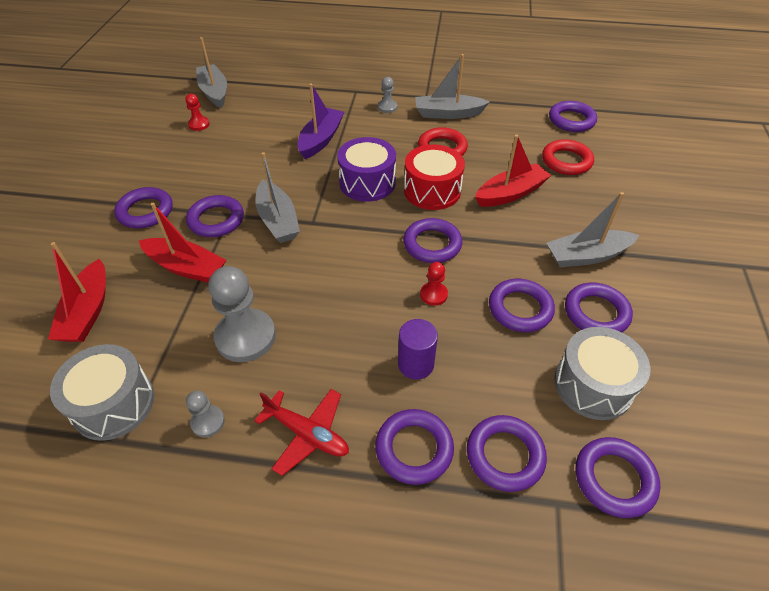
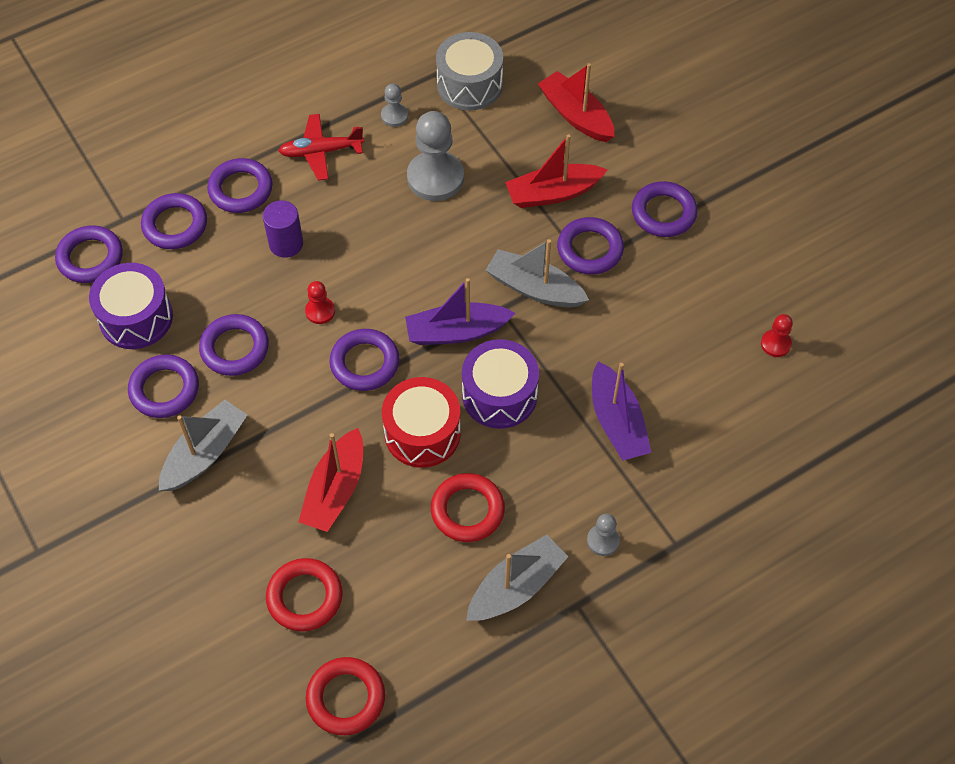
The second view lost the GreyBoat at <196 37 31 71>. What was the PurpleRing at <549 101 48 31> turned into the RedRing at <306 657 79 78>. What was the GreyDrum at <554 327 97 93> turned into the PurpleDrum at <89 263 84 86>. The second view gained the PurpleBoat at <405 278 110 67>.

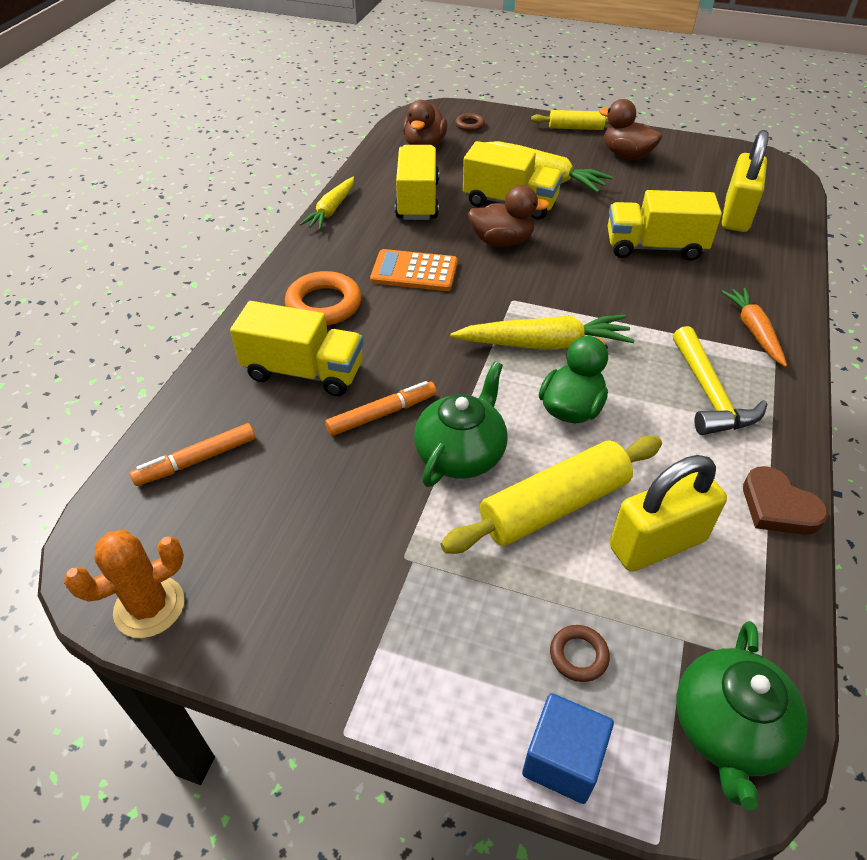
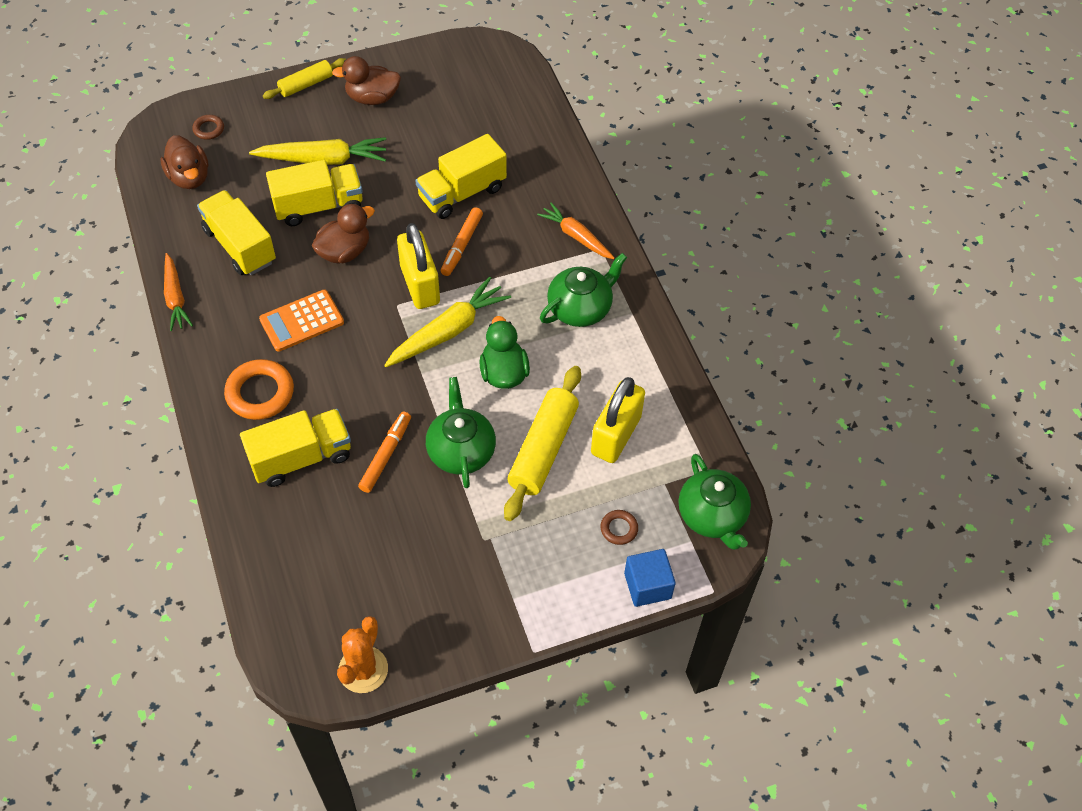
The YellowPadlock ended up elsewhere, having gone from <722 130 47 102> to <397 223 43 86>. What was the YellowCarrot at <300 177 54 53> turned into the OrangeCarrot at <164 253 29 78>. Where the YellowHammer stood at <673 326 94 109>, the GreenTeapot came to stand at <540 253 87 74>. The OrangeMarker ended up elsewhere, having gone from <130 423 125 63> to <441 207 42 69>. The second view lost the BrownHeart at <743 466 85 69>.

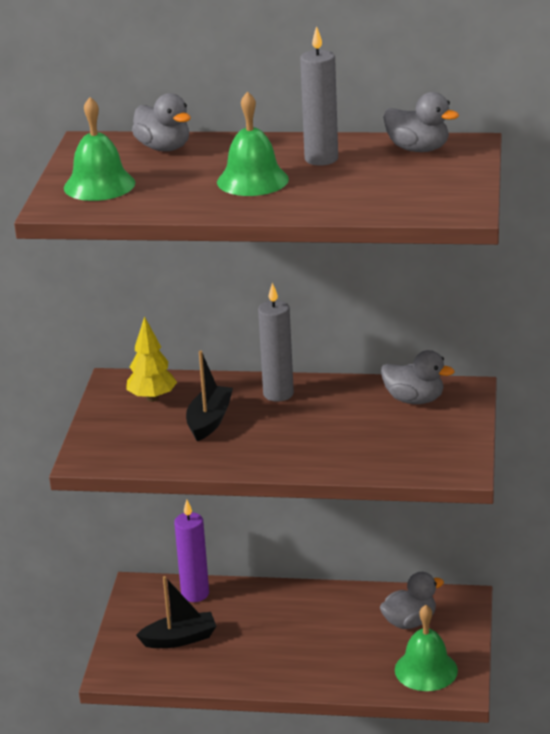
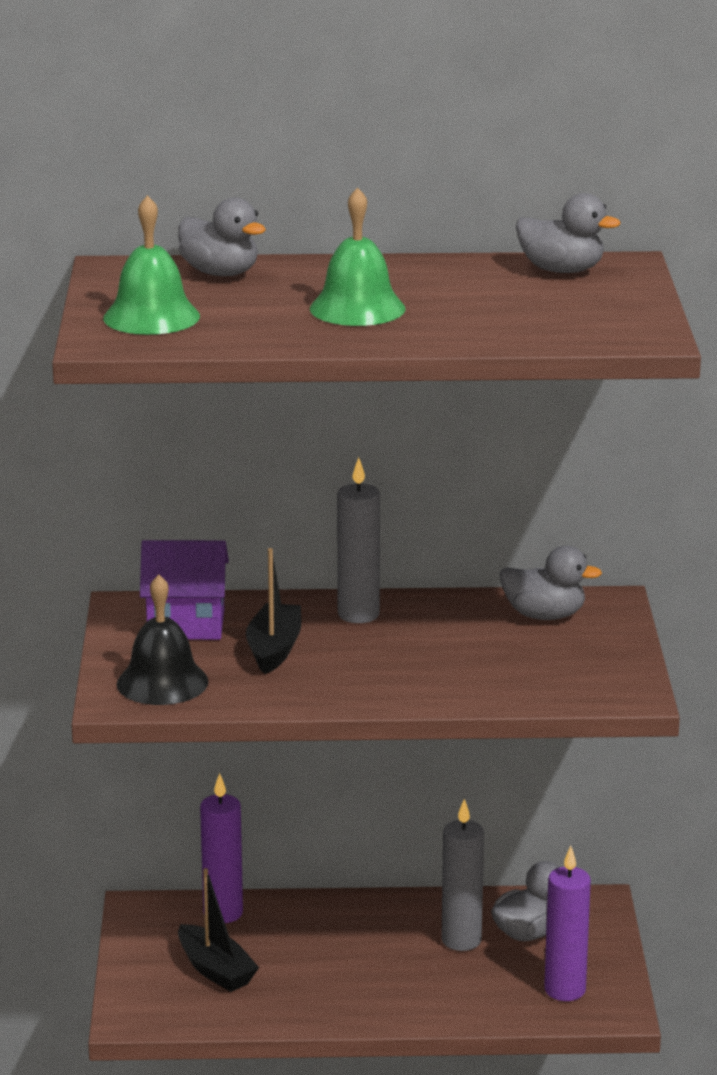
The GreyCandle ended up elsewhere, having gone from <300 26 38 140> to <441 799 43 152>. Where the YellowTree stood at <126 316 51 86>, the PurpleHouse came to stand at <140 540 89 100>. The BlackBoat at <136 576 81 72> ended up facing another way, 75 degrees clockwise from before. Where the GreenBell stood at <395 605 63 86>, the PurpleCandle came to stand at <544 846 47 155>. The second view gained the BlackBell at <117 574 92 131>.

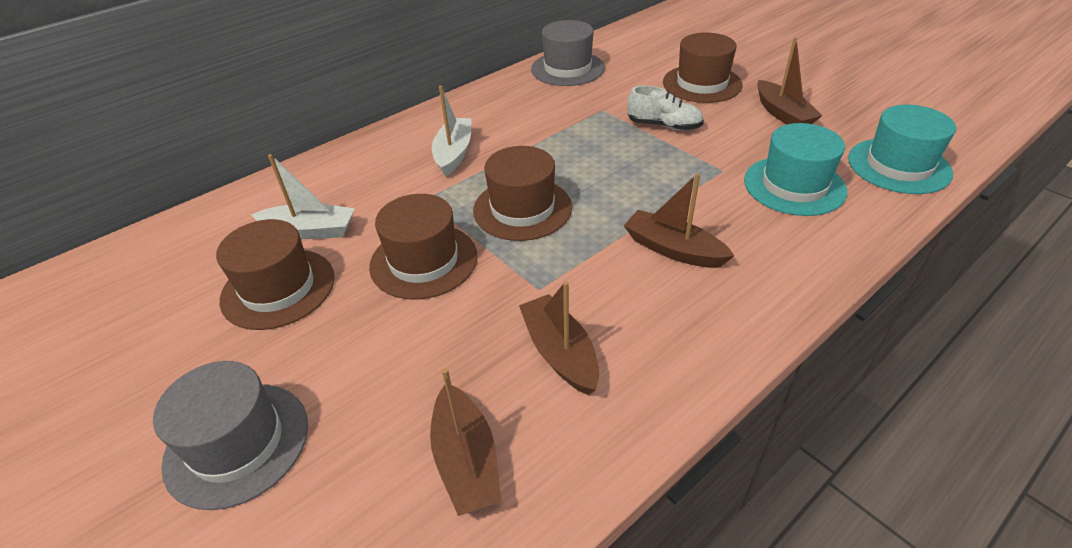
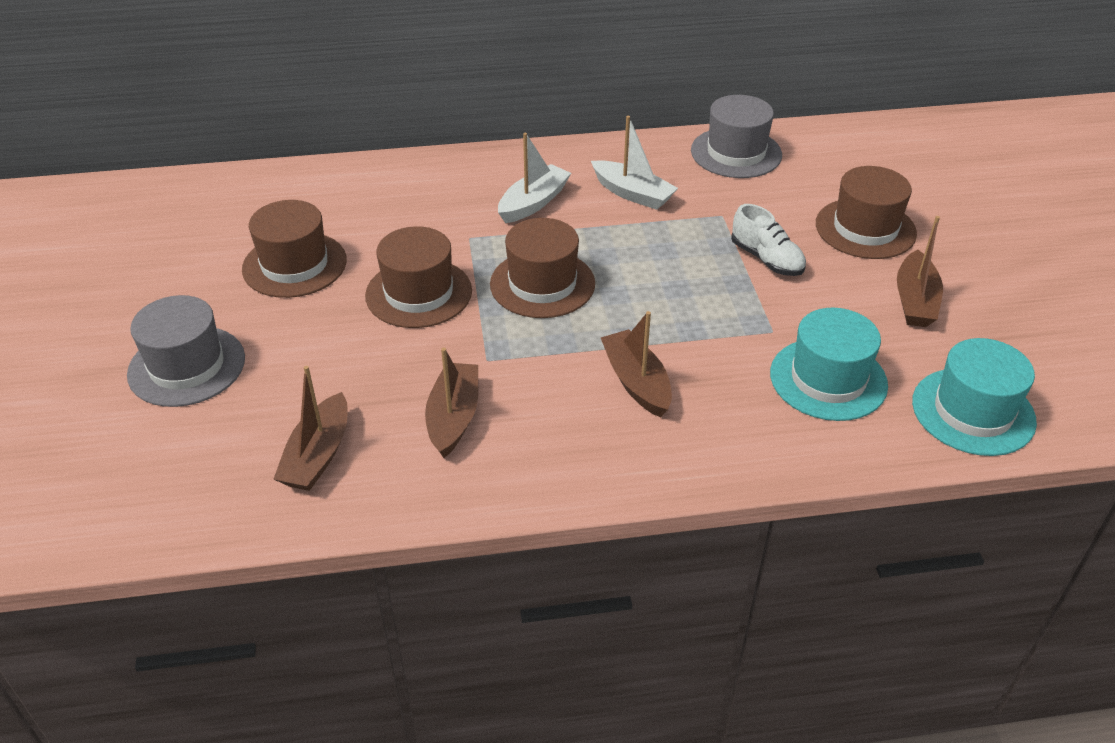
The WhiteBoat ended up elsewhere, having gone from <251 154 104 85> to <591 116 87 94>.

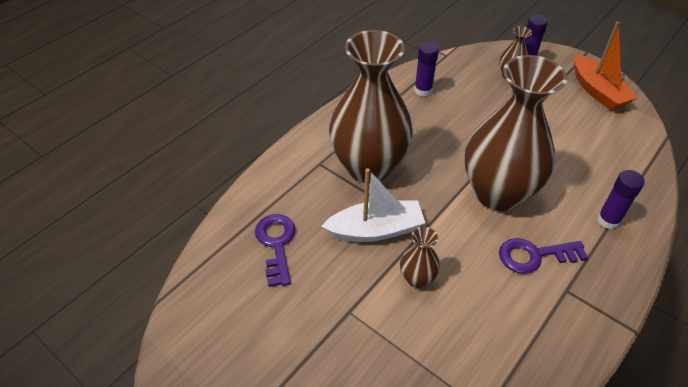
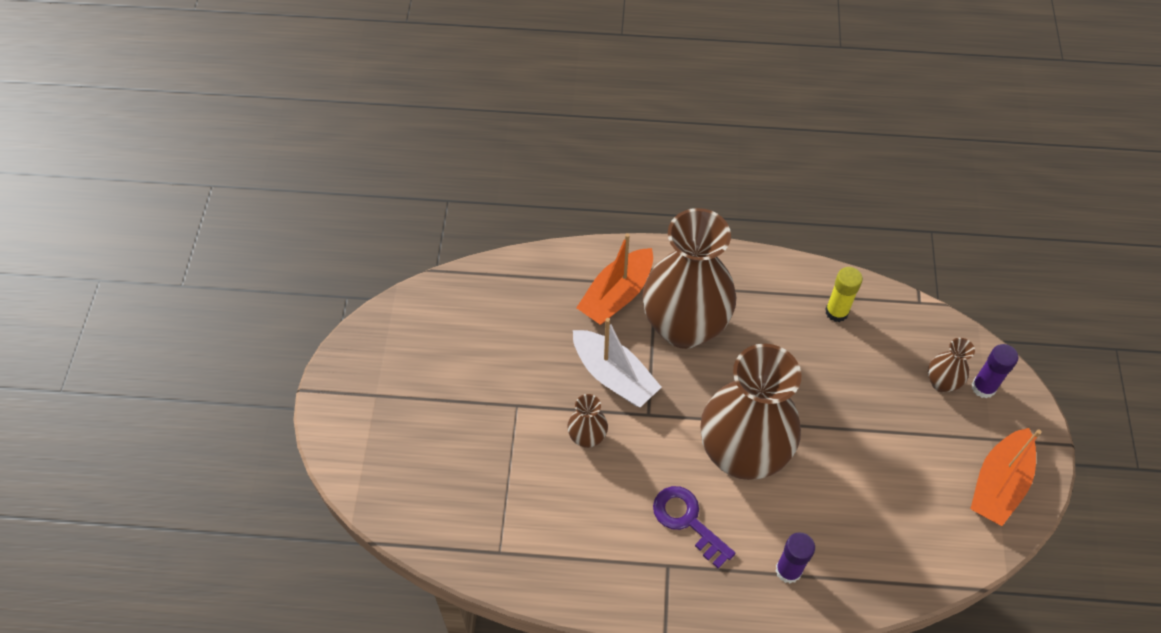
What was the PurpleGlueStick at <414 42 25 54> turned into the YellowGlueStick at <825 267 38 55>. The second view lost the PurpleKey at <255 214 41 73>. The second view gained the OrangeBoat at <576 233 77 92>.

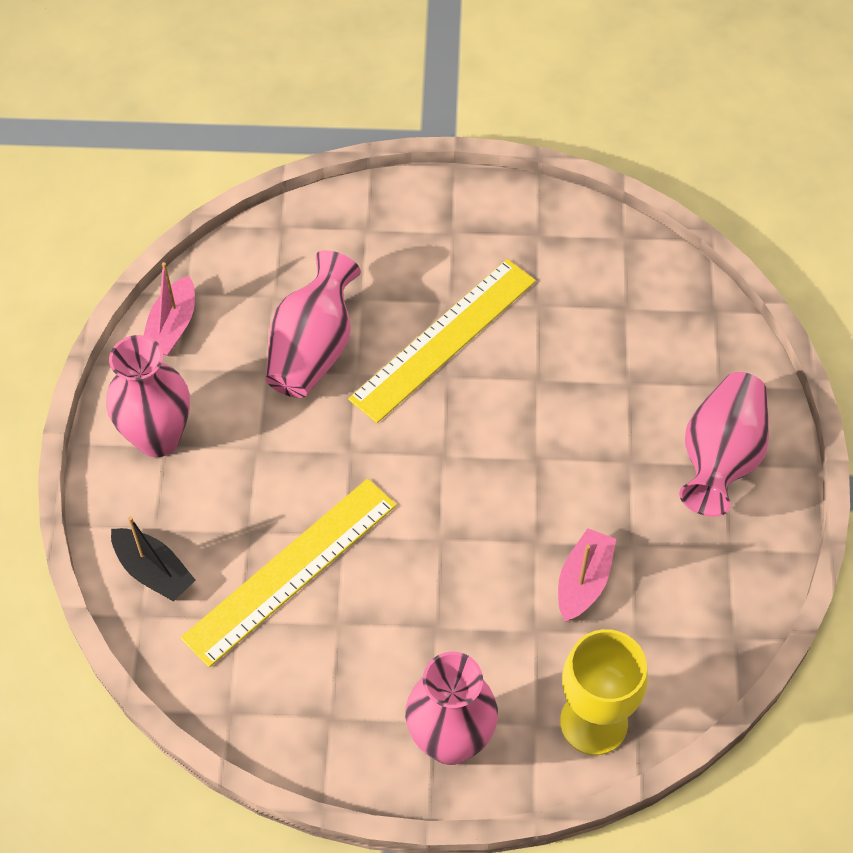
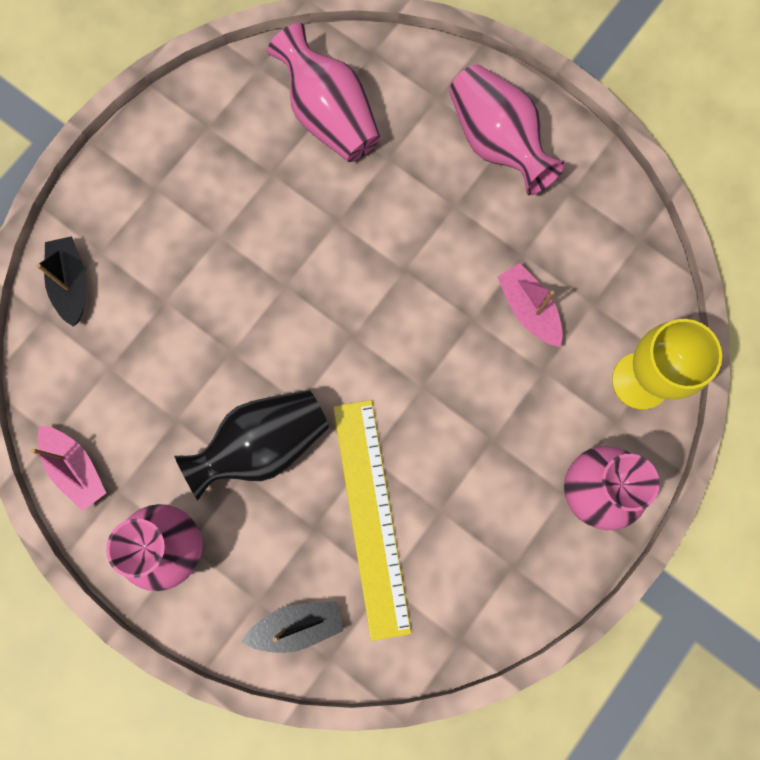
The PinkVase ended up elsewhere, having gone from <265 250 96 148> to <267 23 114 139>. The second view lost the YellowRuler at <348 259 188 164>. The second view gained the BlackBoat at <36 236 51 91>. The second view gained the BlackVase at <174 390 155 110>.

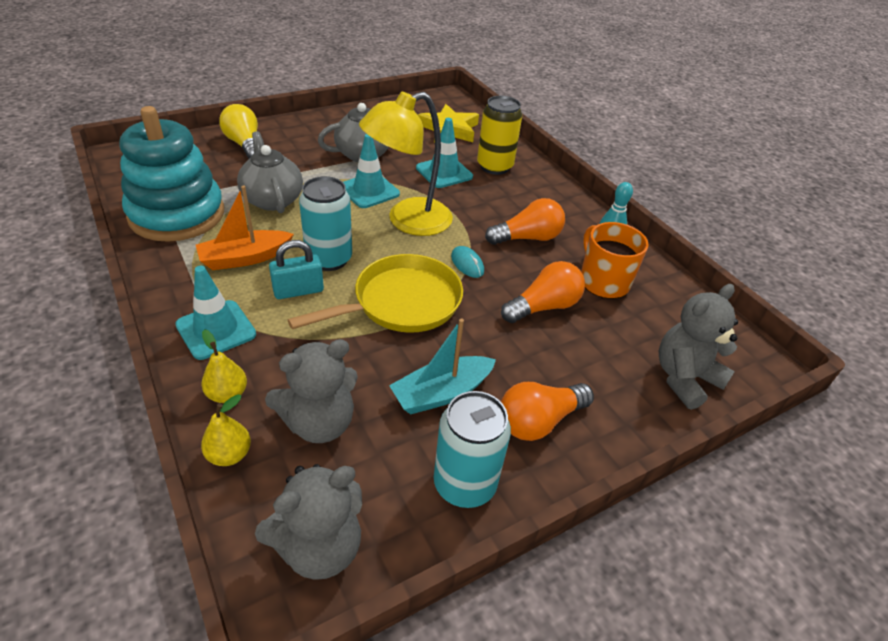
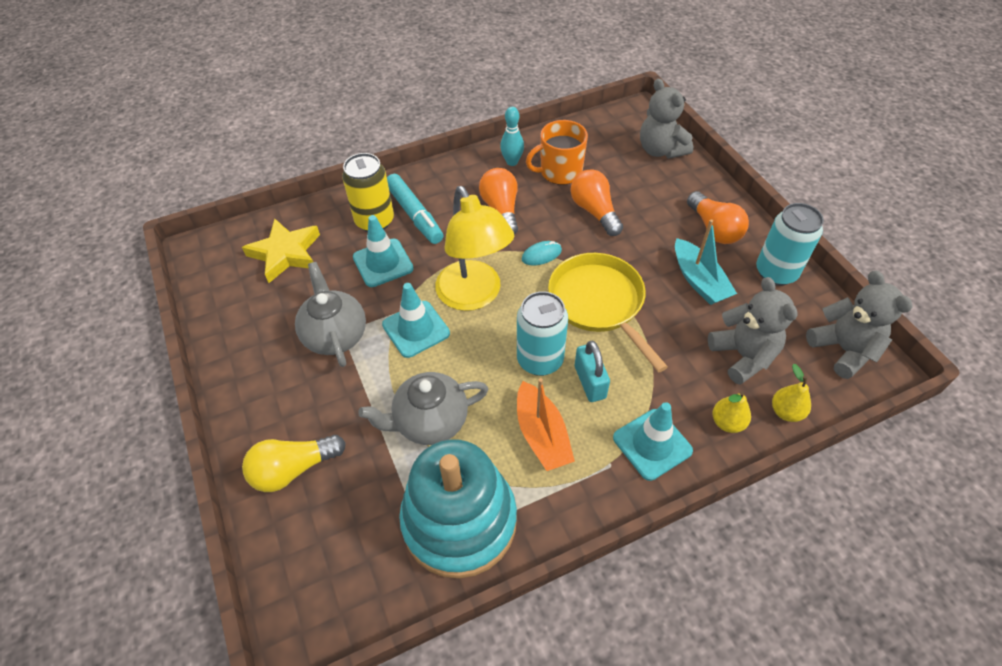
The second view gained the TurquoiseMarker at <387 174 56 70>.

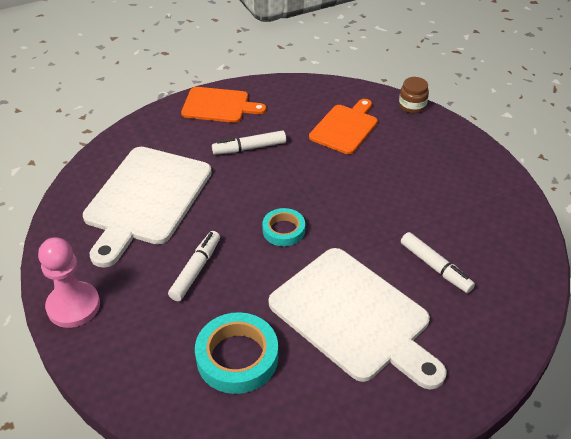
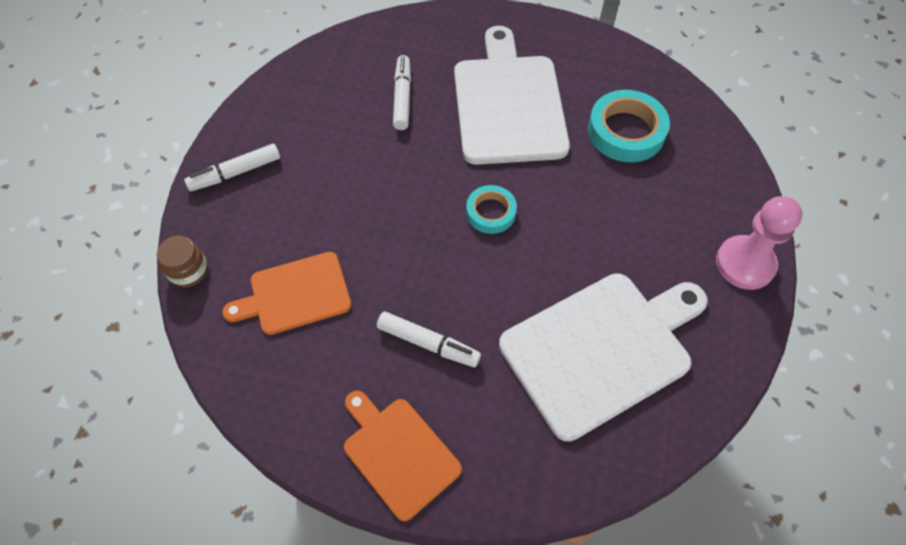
The WhiteMarker ended up elsewhere, having gone from <168 231 52 70> to <184 144 96 47>.

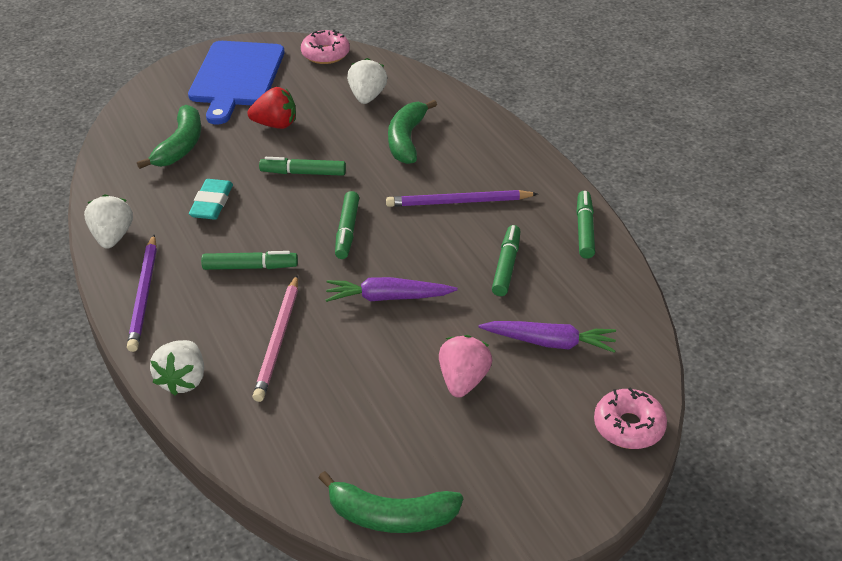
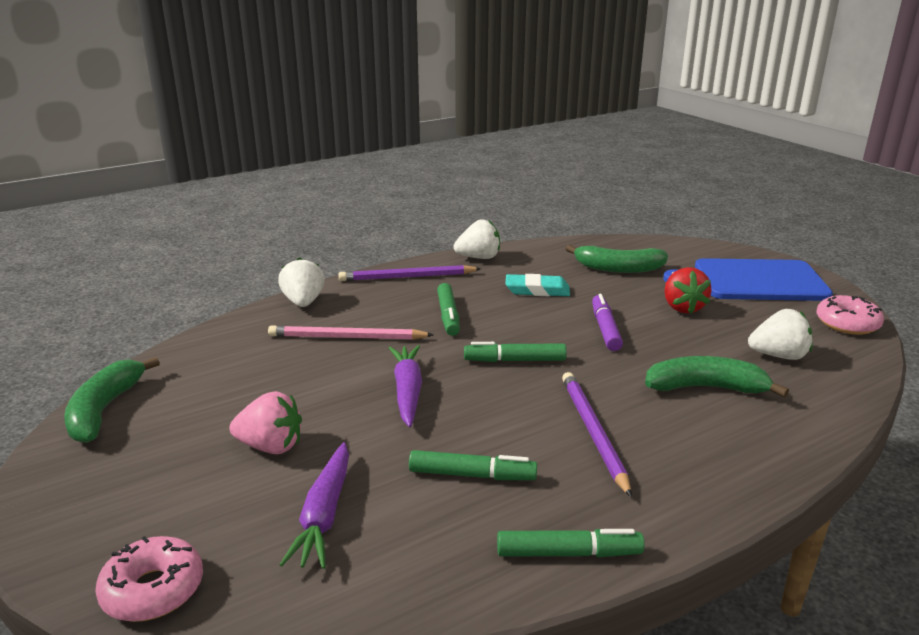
What was the GreenMarker at <259 157 87 19> turned into the PurpleMarker at <592 294 31 57>. The WhiteStrawberry at <150 340 54 56> ended up facing another way, 75 degrees clockwise from before.

